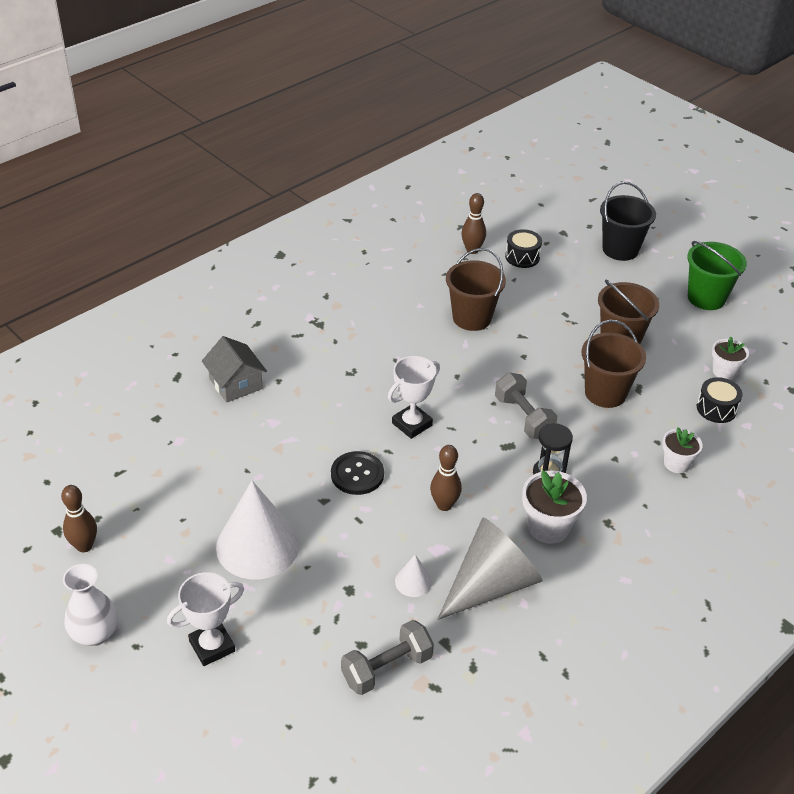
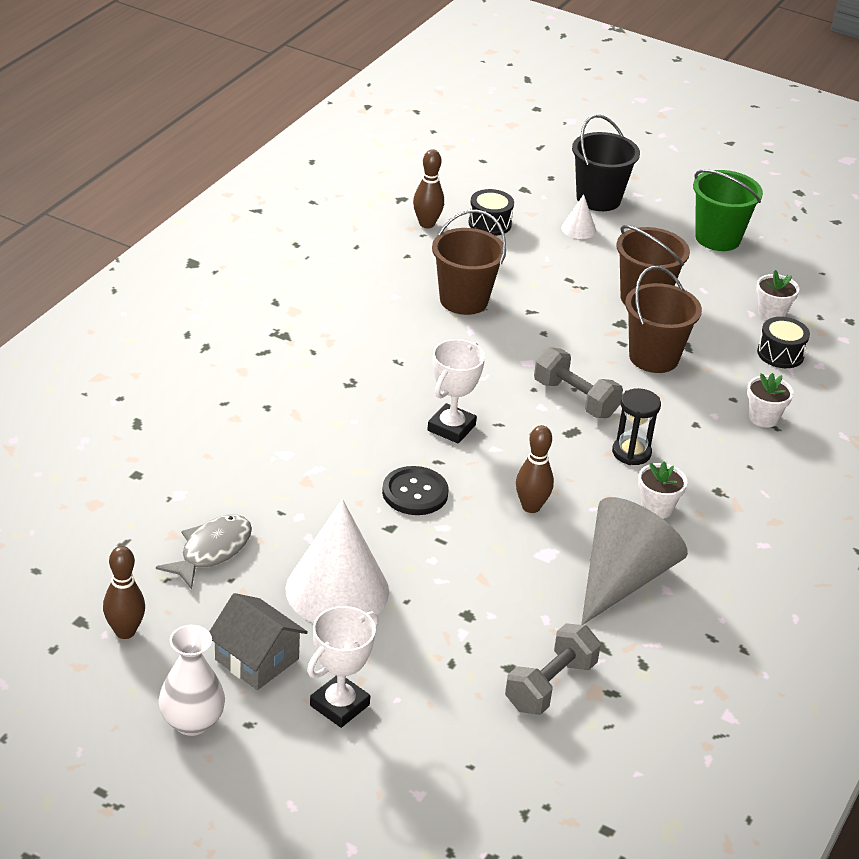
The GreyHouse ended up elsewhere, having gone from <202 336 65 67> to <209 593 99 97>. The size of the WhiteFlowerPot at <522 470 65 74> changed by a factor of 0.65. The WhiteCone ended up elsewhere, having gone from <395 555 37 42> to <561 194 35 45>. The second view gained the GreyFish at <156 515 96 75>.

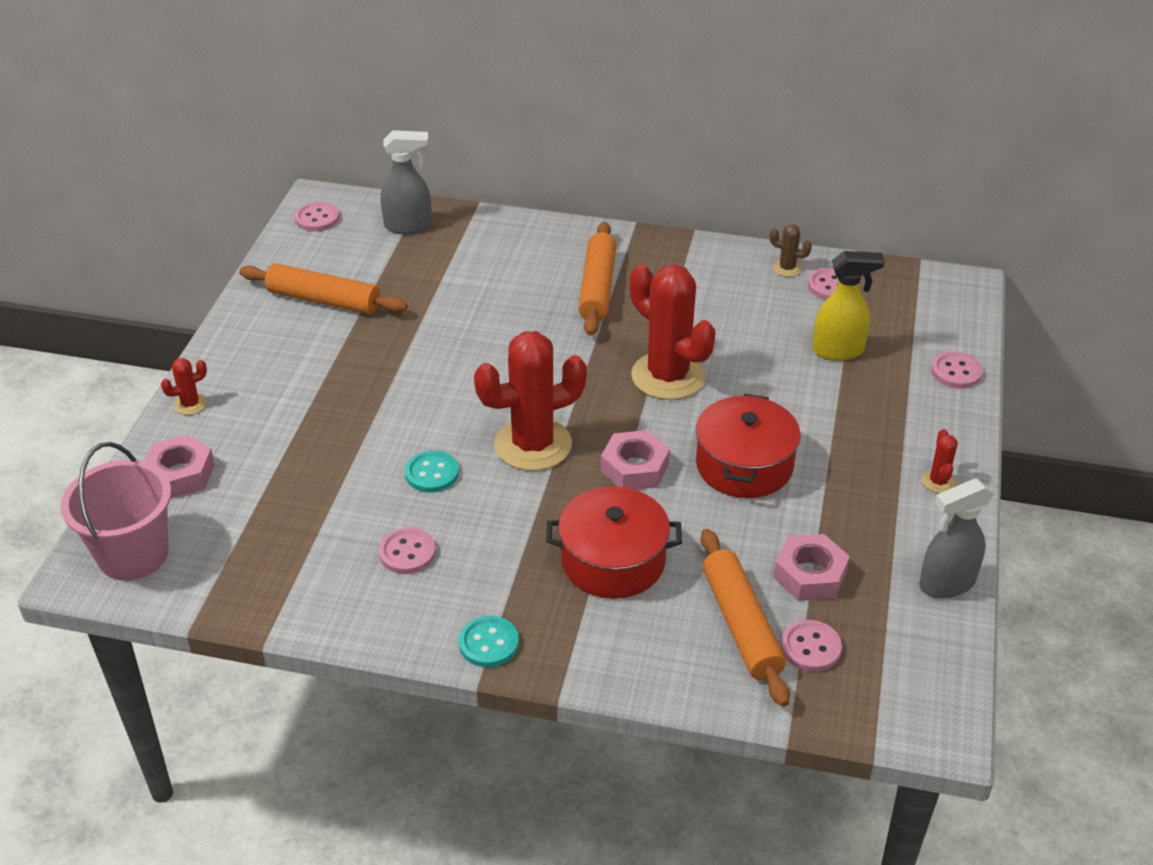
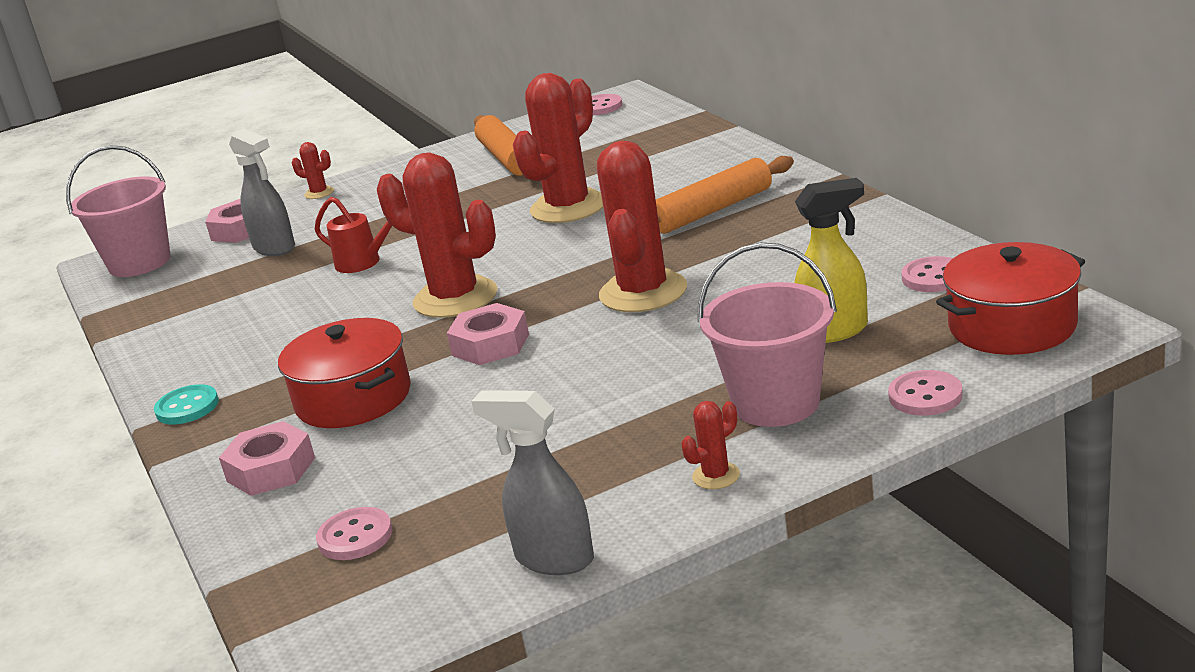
The GreySprayBottle ended up elsewhere, having gone from <380 130 52 104> to <229 128 66 128>. The second view lost the BrownCactus at <770 224 42 53>. The YellowSprayBottle at <812 251 73 110> ended up facing another way, 60 degrees counterclockwise from before. The RedPot ended up elsewhere, having gone from <696 394 105 104> to <936 242 149 113>. The second view lost the TurquoiseButton at <405 450 54 43>. The second view lost the PinkButton at <379 528 57 46>. The second view lost the OrangeRollingPin at <701 529 89 178>. The PinkNut ended up elsewhere, having gone from <774 534 76 67> to <219 421 96 75>. The second view gained the RedCactus at <513 73 90 150>. The second view gained the RedWateringCan at <315 197 77 76>. The second view gained the PinkBucket at <697 242 140 185>.

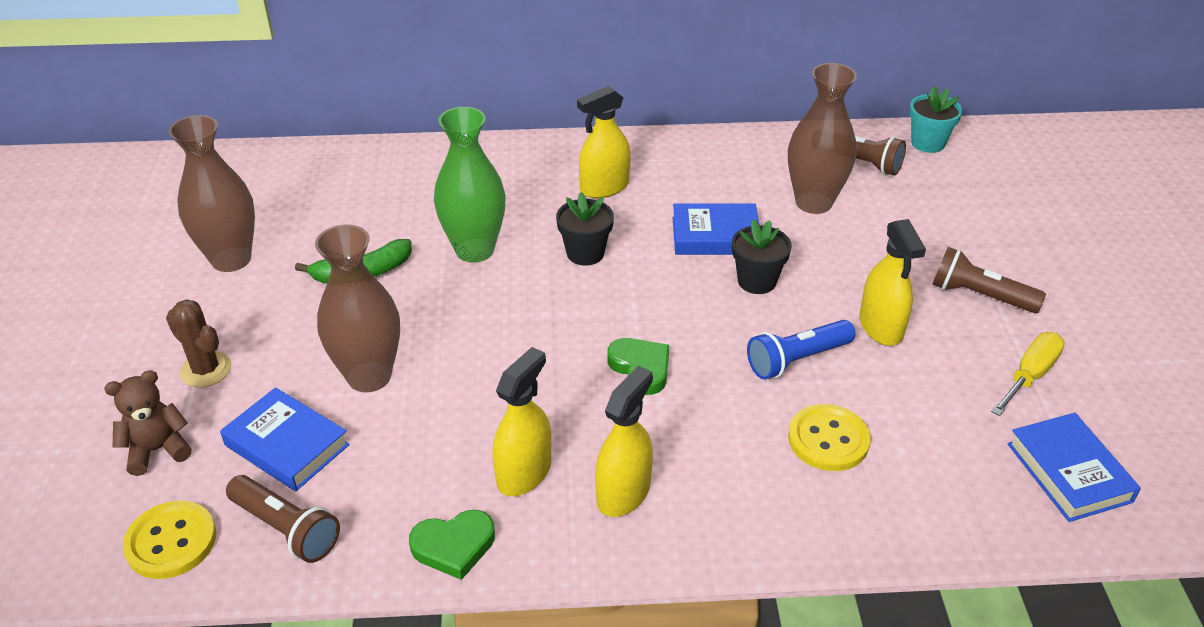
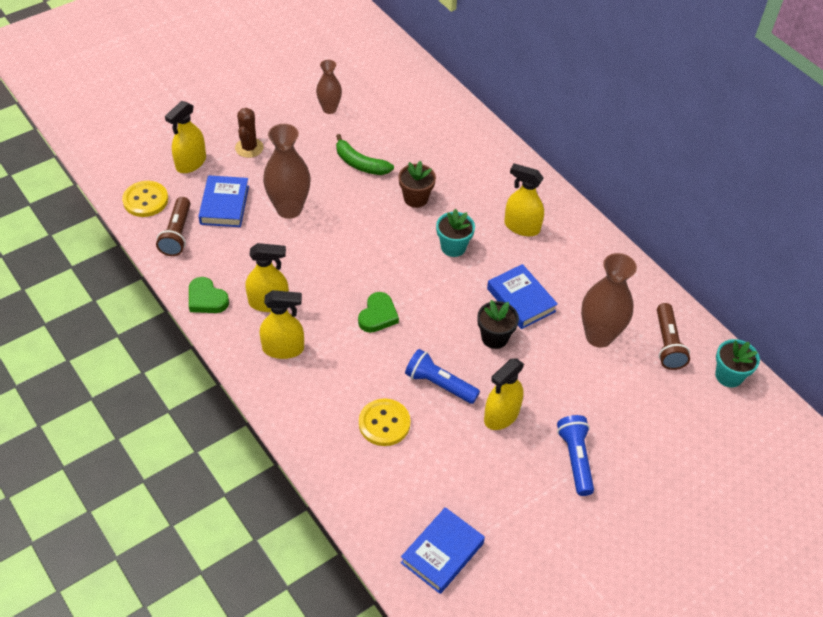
Where the GreenVase stood at <434 107 72 156>, the BrownFlowerPot came to stand at <399 161 37 47>. The size of the BrownVase at <169 115 86 157> changed by a factor of 0.60. What was the BlackFlowerPot at <556 192 58 74> turned into the TurquoiseFlowerPot at <436 209 39 48>. What was the BrownFlashlight at <932 247 114 66> turned into the BlueFlashlight at <557 415 37 81>. The second view lost the YellowScrewdriver at <991 332 74 84>. Where the BrownTeddyBear stood at <104 370 88 106>, the YellowSprayBottle came to stand at <165 101 41 72>.

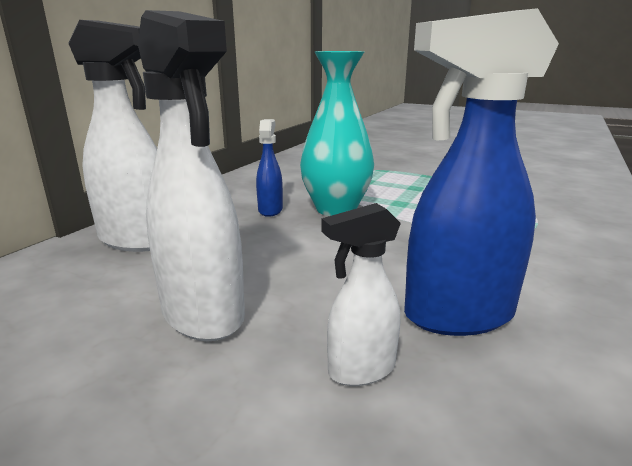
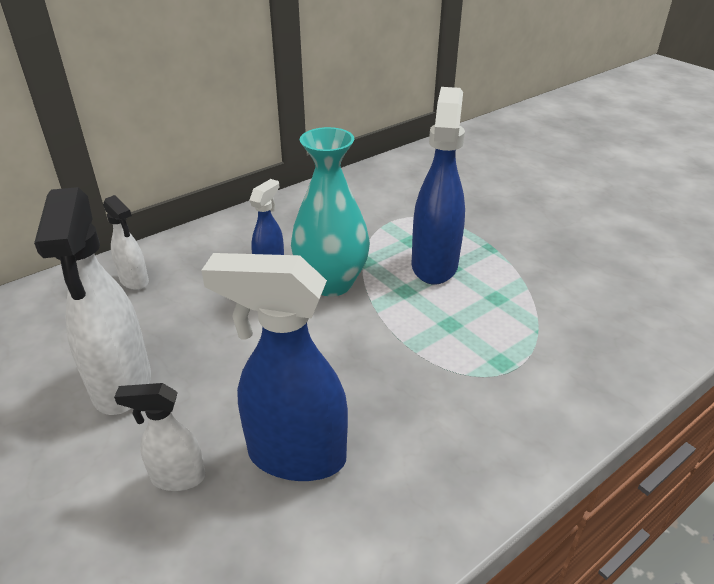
The size of the WhiteSprayBottle at <69 20 88 232> changed by a factor of 0.53. The second view gained the BlueSprayBottle at <411 87 54 198>.

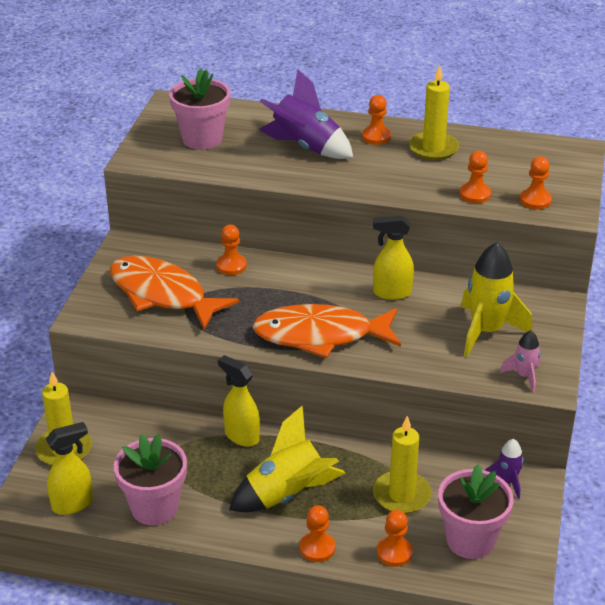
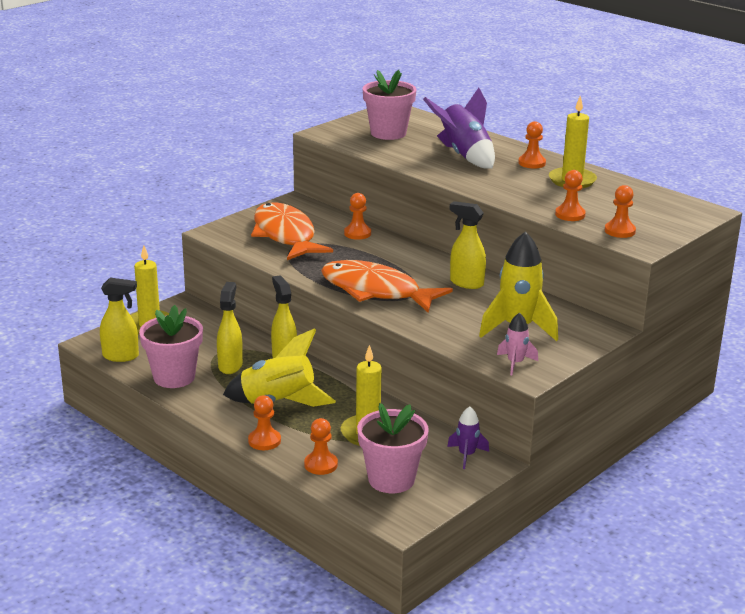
The second view gained the YellowSprayBottle at <217 282 26 92>.

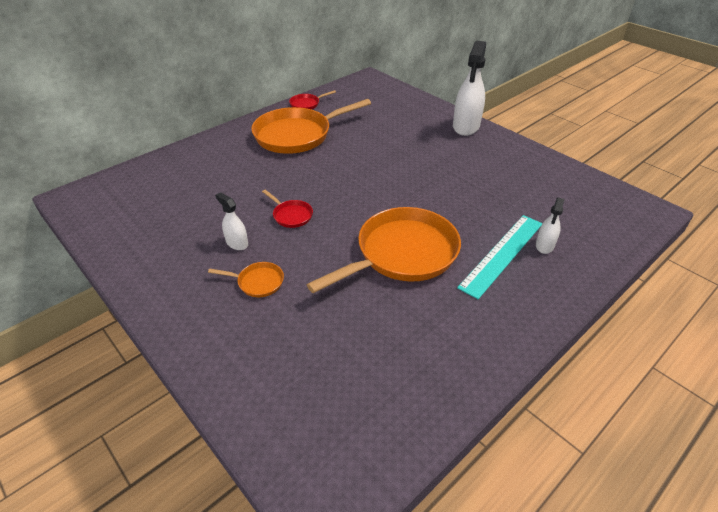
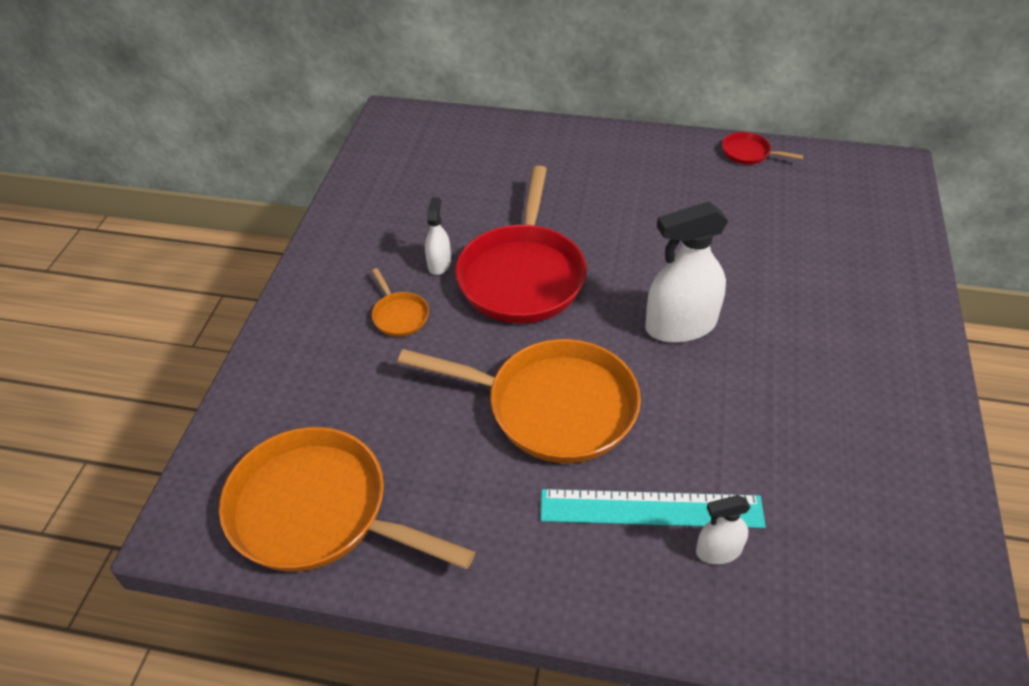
The WhiteSprayBottle ended up elsewhere, having gone from <453 41 33 95> to <645 201 83 142>. The OrangePan ended up elsewhere, having gone from <251 99 120 55> to <219 427 256 145>. The size of the RedPan at <262 190 51 38> changed by a factor of 2.35.

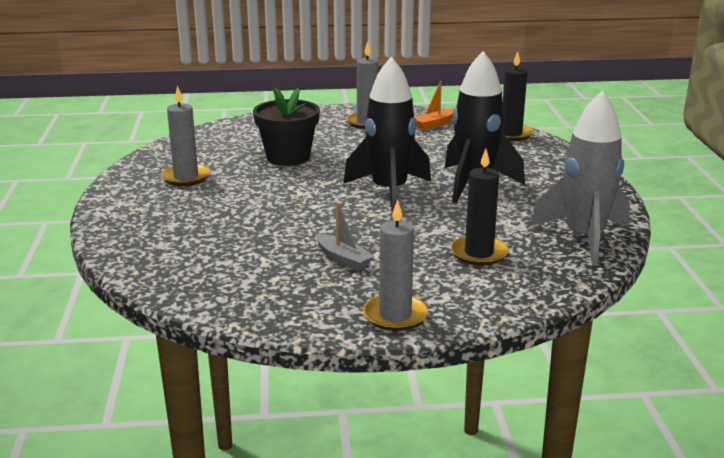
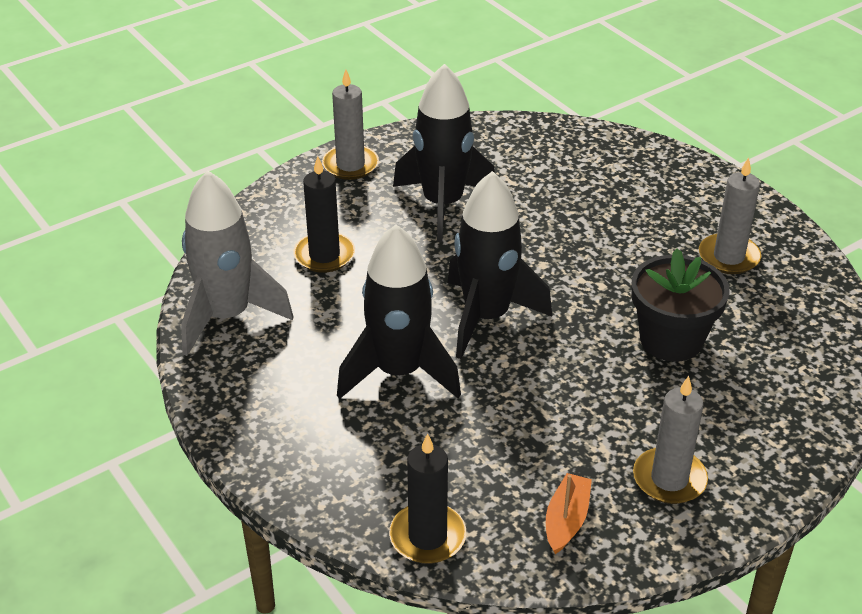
Where the GreyBoat stood at <316 202 58 69>, the BlackRocket came to stand at <393 64 102 178>.

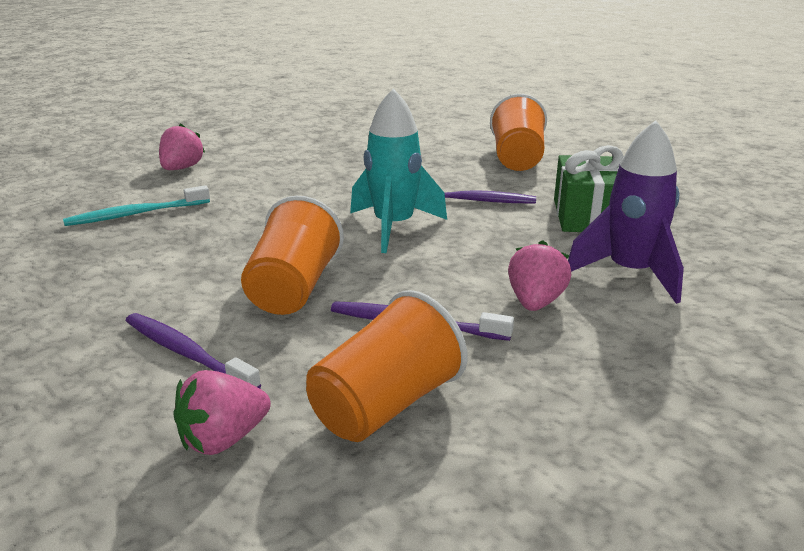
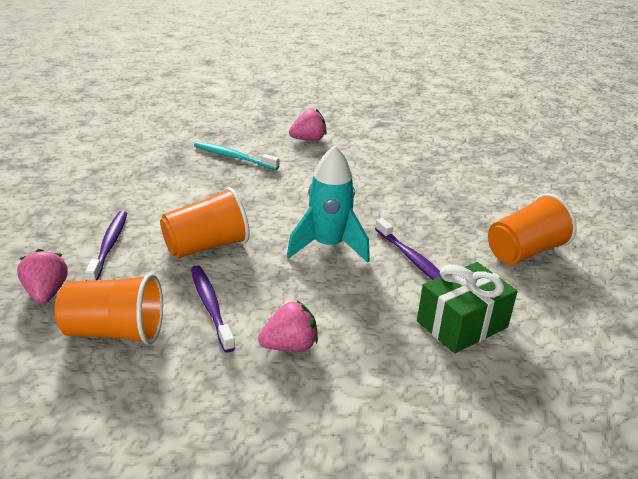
The second view lost the PurpleRocket at <568 120 116 184>. The PinkStrawberry at <174 370 97 85> ended up facing another way, 60 degrees clockwise from before.

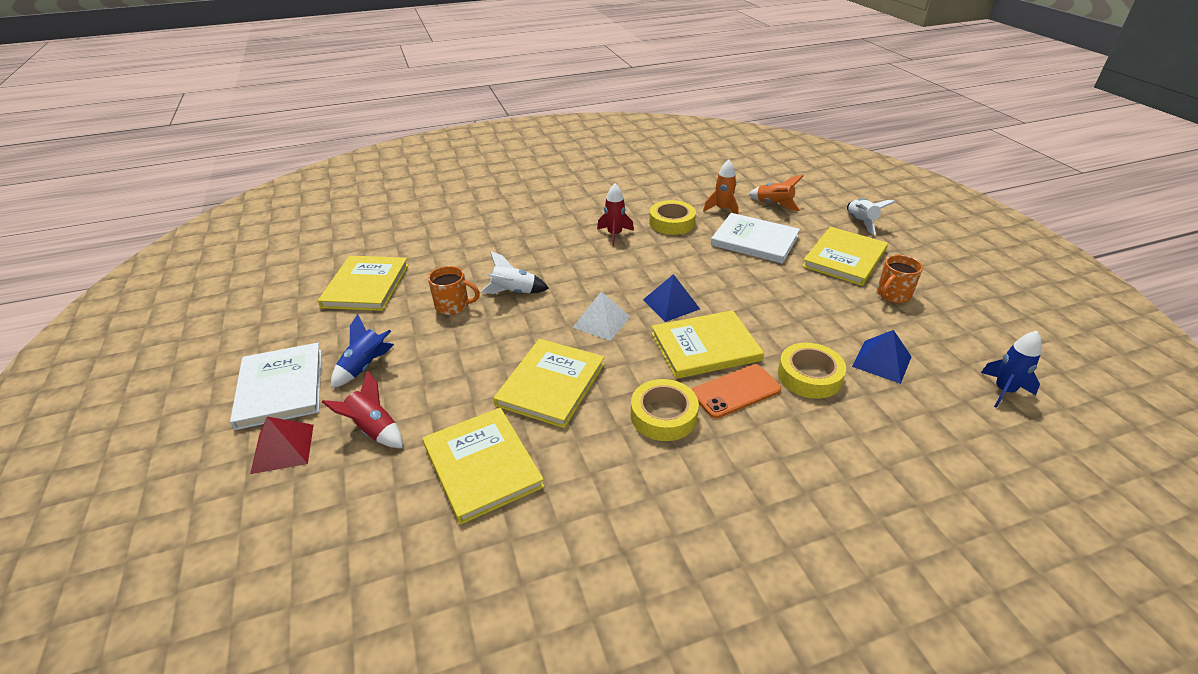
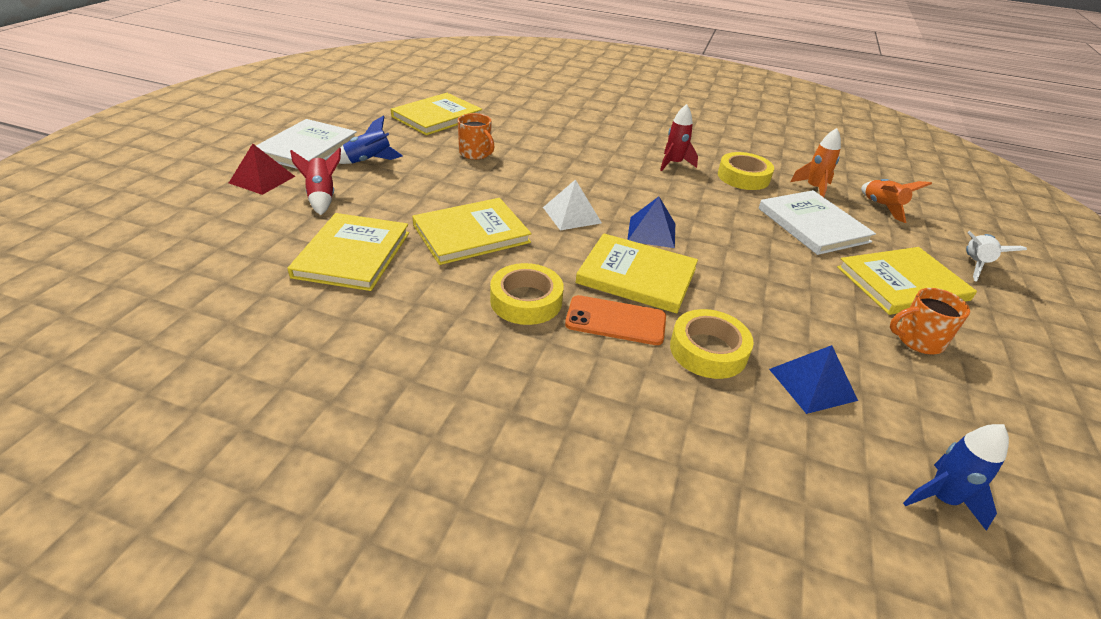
The second view lost the WhiteRocket at <481 251 68 43>.

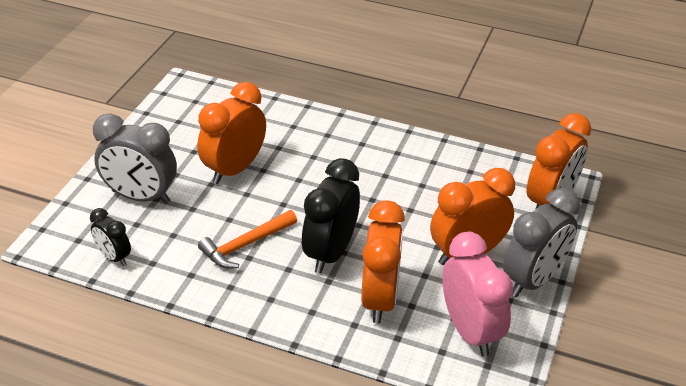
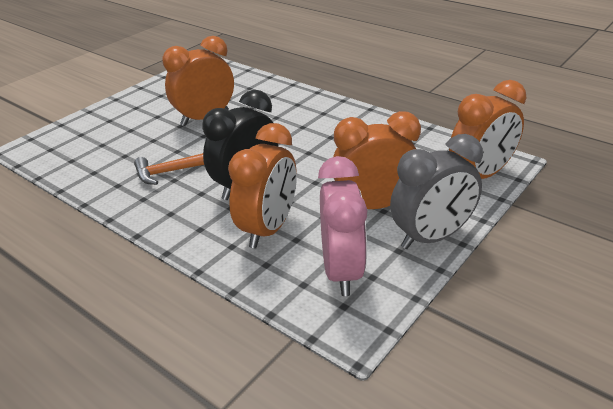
The second view lost the GreyClock at <93 113 84 91>. The second view lost the BlackClock at <90 208 41 58>.

